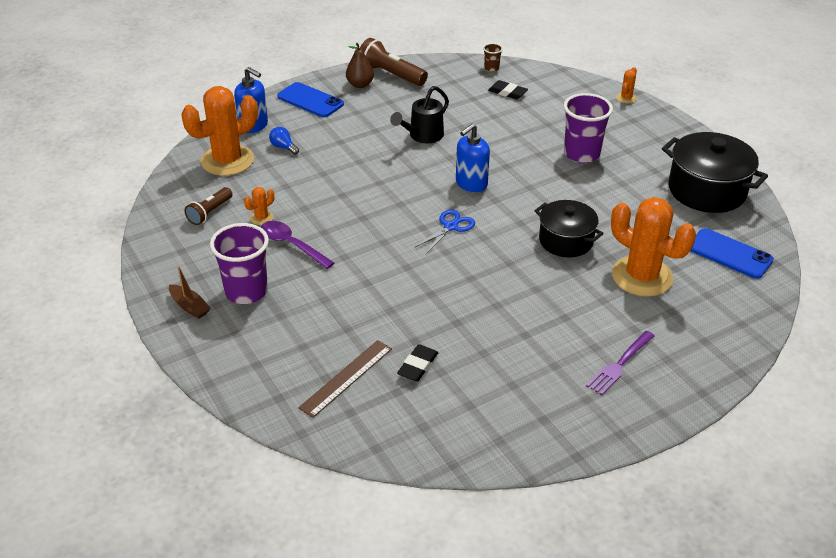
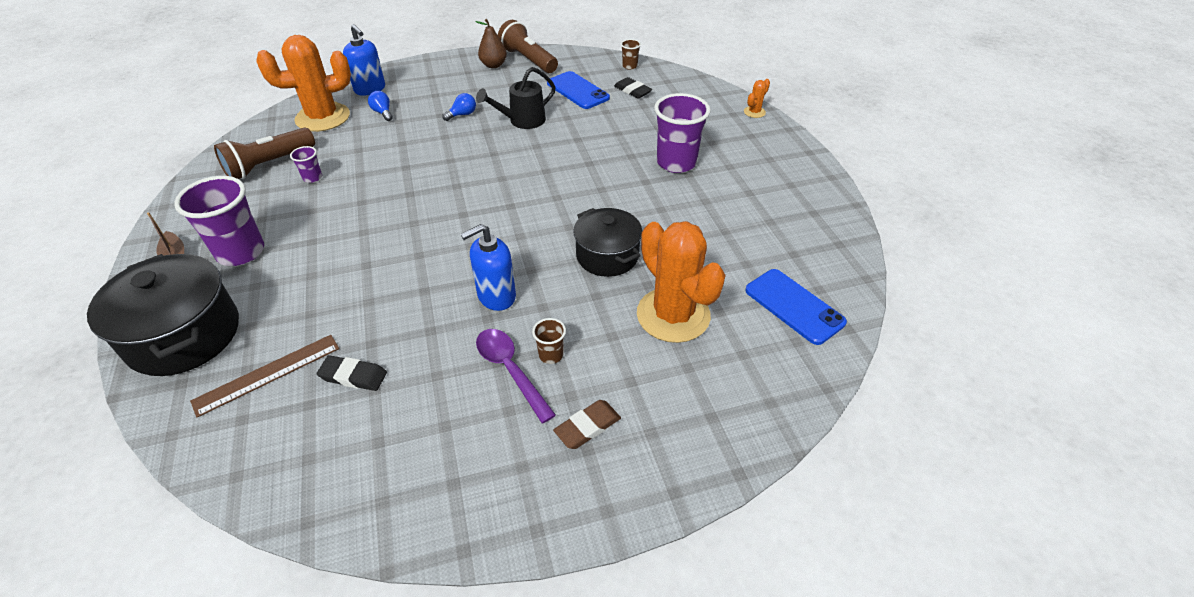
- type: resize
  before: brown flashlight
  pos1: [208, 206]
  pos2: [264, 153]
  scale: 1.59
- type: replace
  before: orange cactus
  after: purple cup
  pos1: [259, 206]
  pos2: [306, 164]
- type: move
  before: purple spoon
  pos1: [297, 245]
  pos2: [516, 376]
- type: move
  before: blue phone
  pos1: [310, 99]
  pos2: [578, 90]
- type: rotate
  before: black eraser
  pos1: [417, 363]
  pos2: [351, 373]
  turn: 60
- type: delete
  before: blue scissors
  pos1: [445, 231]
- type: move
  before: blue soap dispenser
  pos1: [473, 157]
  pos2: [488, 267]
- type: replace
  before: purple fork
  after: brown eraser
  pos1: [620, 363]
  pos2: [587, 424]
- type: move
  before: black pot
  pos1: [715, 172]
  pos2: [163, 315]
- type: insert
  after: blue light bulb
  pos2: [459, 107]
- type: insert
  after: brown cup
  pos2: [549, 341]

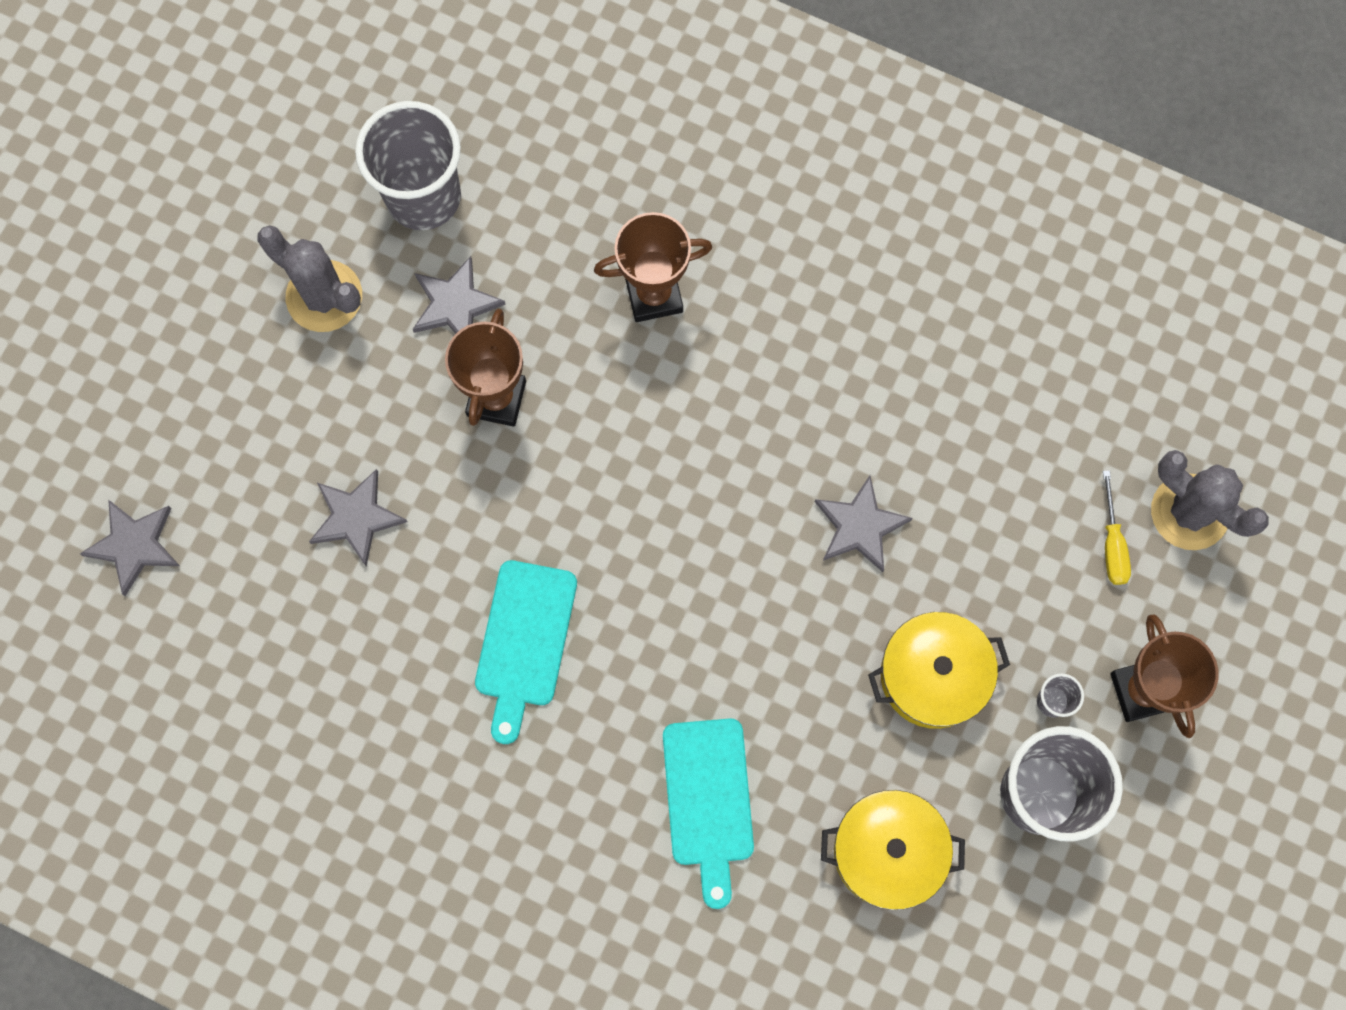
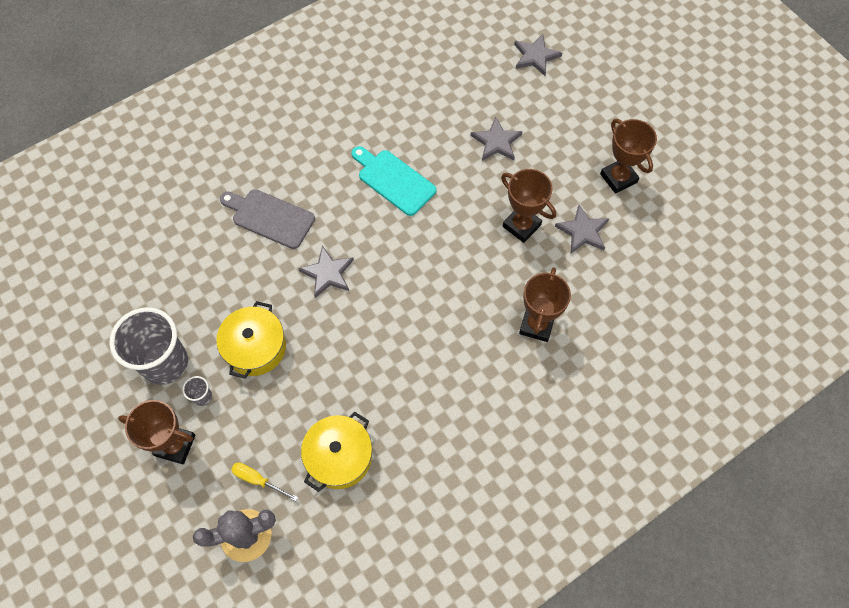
- type: replace
  before: grey cactus
  after: brown trophy
  pos1: [309, 278]
  pos2: [628, 156]
- type: delete
  before: grey cup
  pos1: [408, 165]
- type: recolor
  before: turquoise cutting board
  after: grey cutting board
  pos1: [708, 814]
  pos2: [267, 219]
- type: move
  before: grey star
  pos1: [863, 524]
  pos2: [326, 271]
- type: move
  before: yellow pot
  pos1: [893, 850]
  pos2: [336, 452]

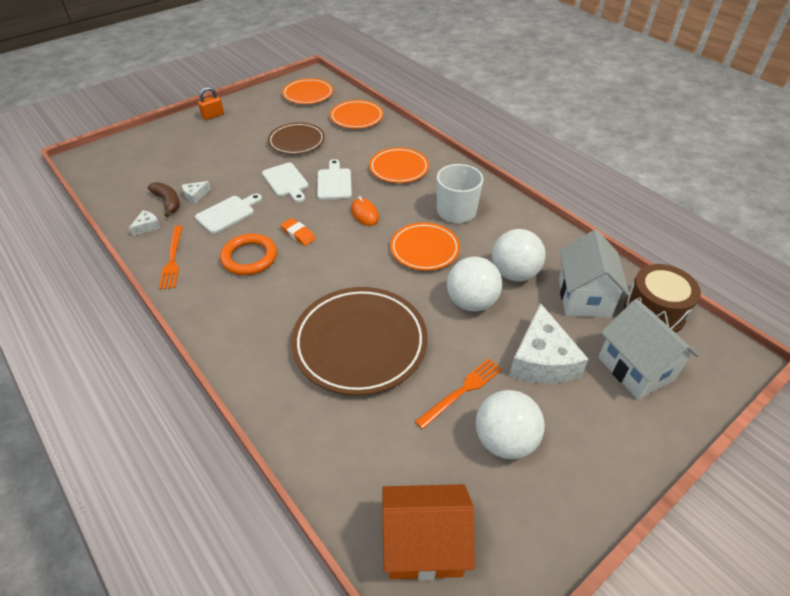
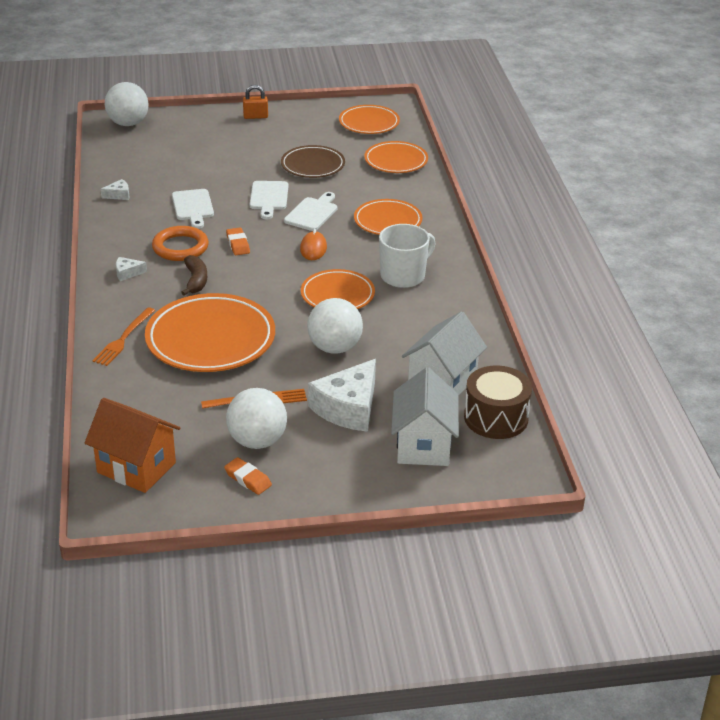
- type: move
  before: brown banana
  pos1: [163, 199]
  pos2: [194, 275]
- type: move
  before: orange fork
  pos1: [171, 258]
  pos2: [123, 336]
- type: move
  before: white cheese
  pos1: [196, 192]
  pos2: [131, 269]
- type: rotate
  before: white cutting board
  pos1: [228, 213]
  pos2: [193, 209]
  turn: 90
- type: recolor
  before: brown plate
  after: orange plate
  pos1: [359, 341]
  pos2: [210, 332]
- type: move
  before: white ball
  pos1: [519, 255]
  pos2: [127, 104]
- type: insert
  after: orange eraser
  pos2: [248, 476]

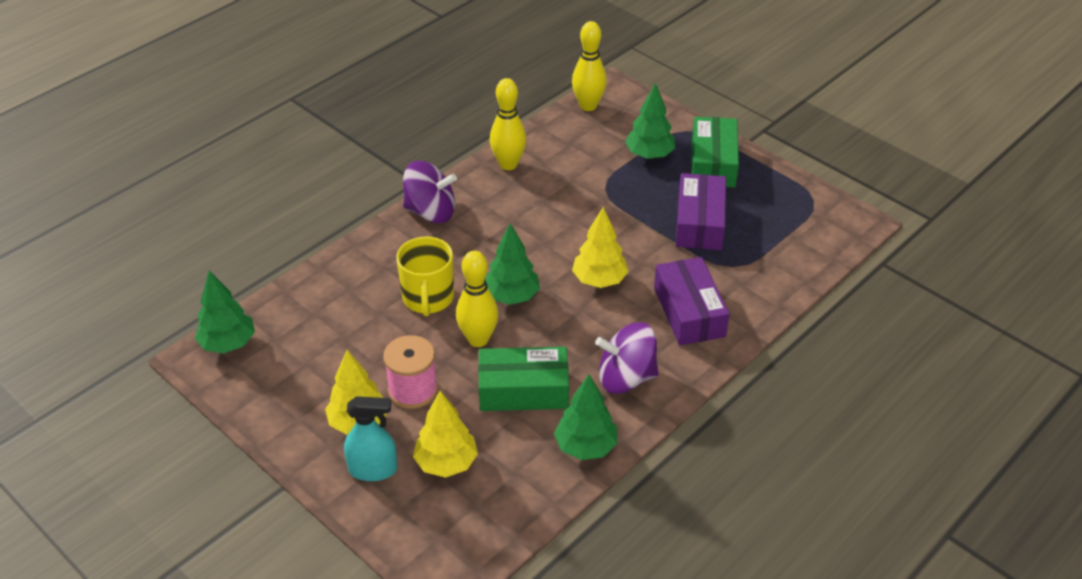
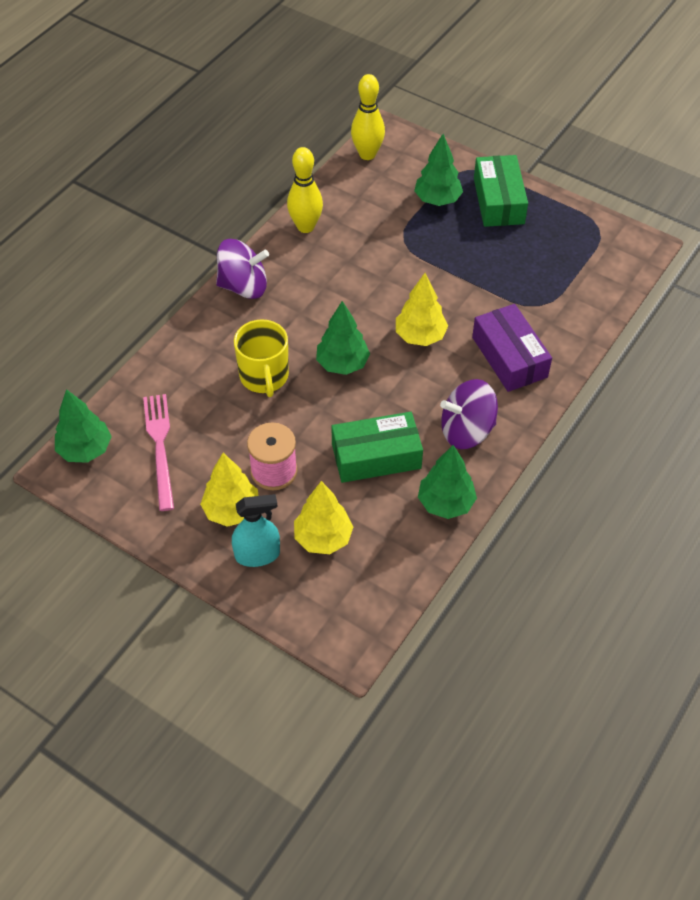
- type: delete
  before: yellow bowling pin
  pos1: [477, 299]
- type: delete
  before: purple box
  pos1: [701, 211]
- type: insert
  after: pink fork
  pos2: [158, 452]

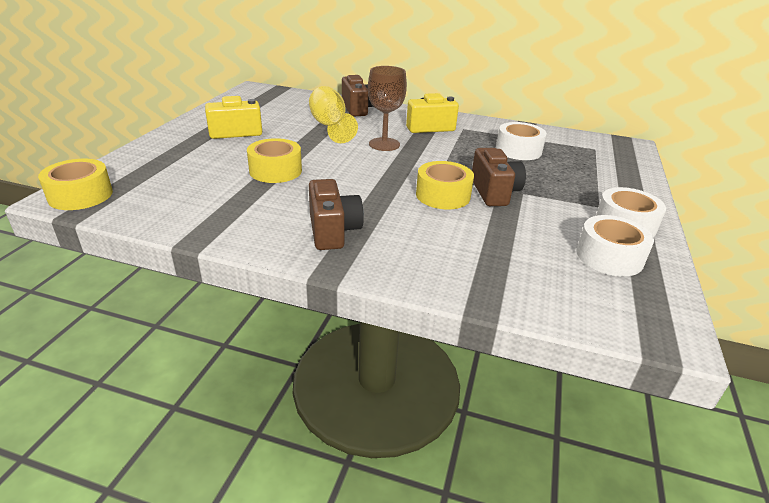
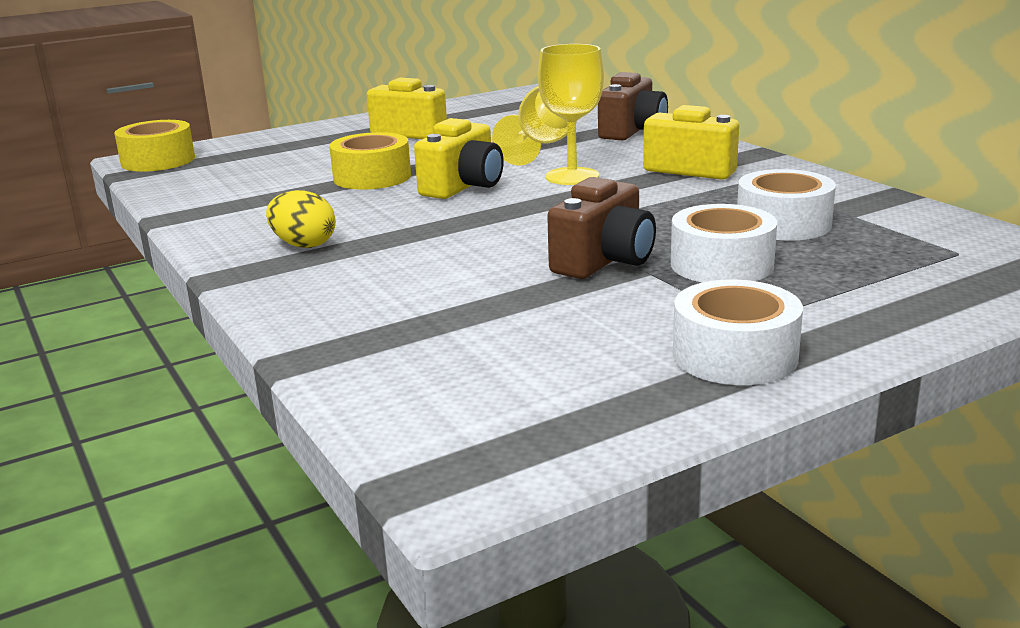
- type: replace
  before: brown camera
  after: yellow egg
  pos1: [336, 214]
  pos2: [301, 219]
- type: recolor
  before: brown goblet
  after: yellow goblet
  pos1: [387, 108]
  pos2: [571, 114]
- type: delete
  before: yellow tape
  pos1: [445, 185]
- type: move
  before: white tape
  pos1: [615, 245]
  pos2: [724, 243]
- type: insert
  after: yellow camera
  pos2: [459, 158]

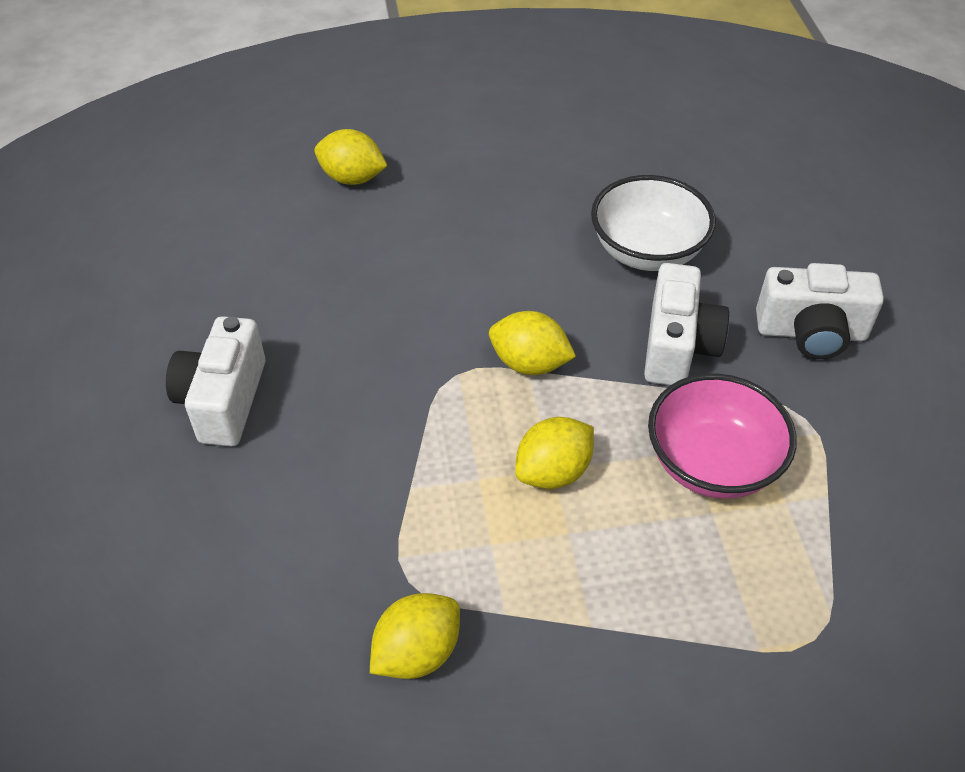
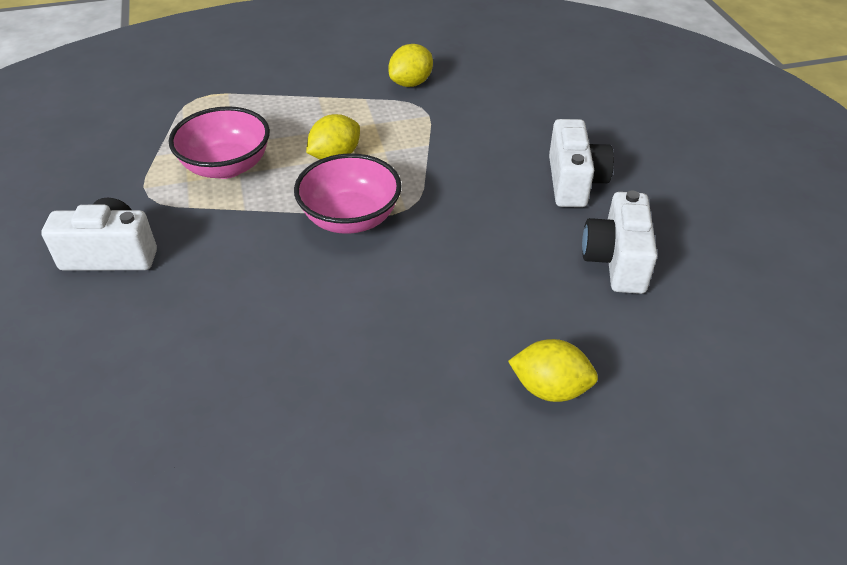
- type: replace
  before: yellow lemon
  after: pink bowl
  pos1: [532, 343]
  pos2: [348, 193]
- type: delete
  before: white bowl
  pos1: [653, 223]
- type: move
  before: white camera
  pos1: [686, 324]
  pos2: [619, 242]

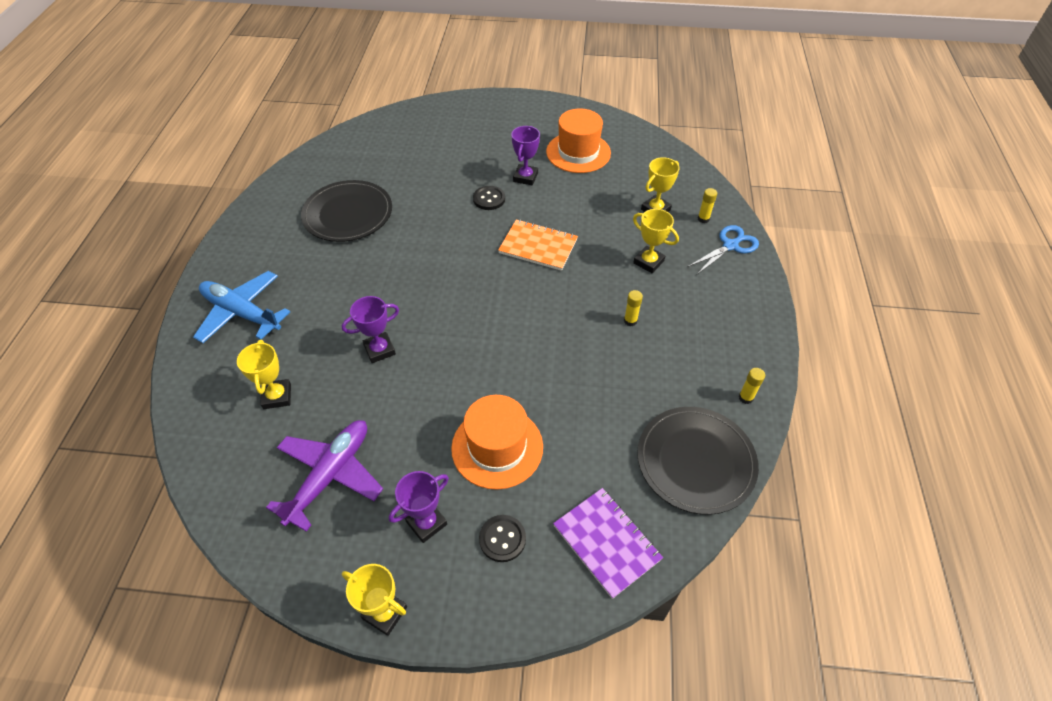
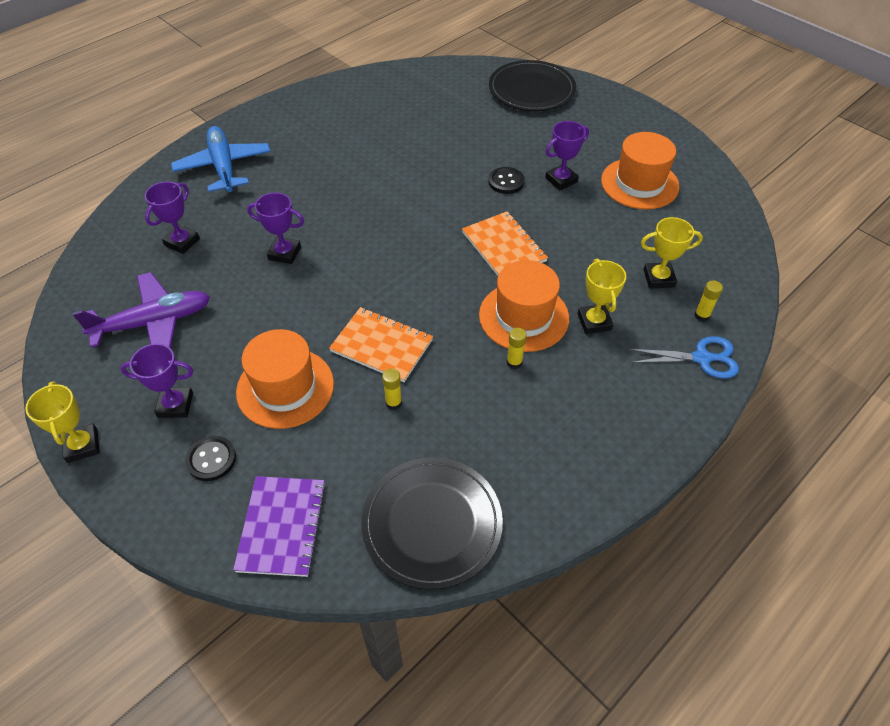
- type: recolor
  before: yellow trophy
  after: purple trophy
  pos1: [264, 374]
  pos2: [172, 218]
- type: move
  before: black plate
  pos1: [346, 211]
  pos2: [532, 85]
- type: move
  before: yellow glue stick
  pos1: [751, 386]
  pos2: [392, 389]
- type: insert
  after: orange notebook
  pos2: [381, 344]
- type: insert
  after: orange hat
  pos2: [524, 306]

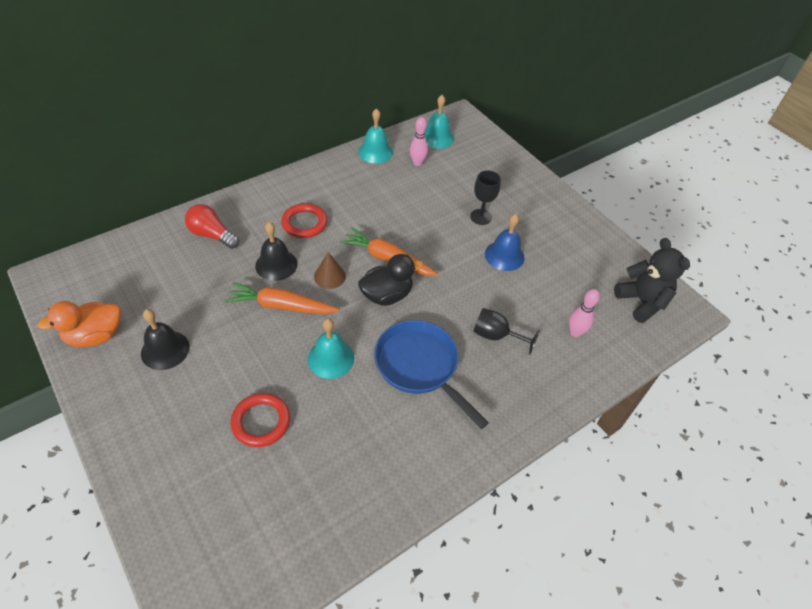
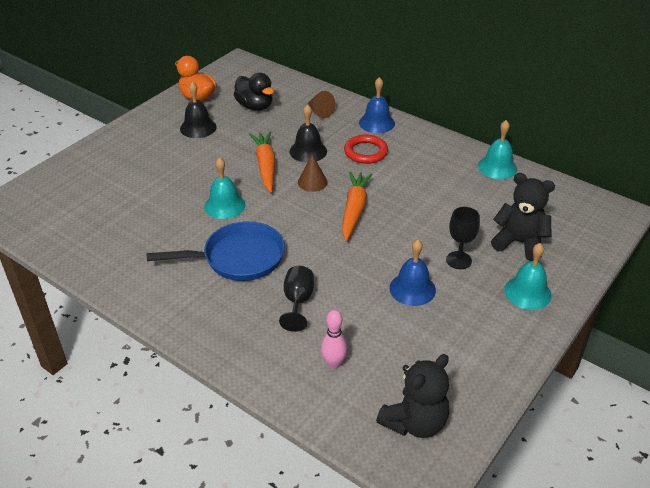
- type: replace
  before: red light bulb
  after: brown cone
  pos1: [212, 226]
  pos2: [321, 104]
- type: delete
  before: red ring
  pos1: [260, 420]
- type: move
  before: black duck
  pos1: [390, 280]
  pos2: [254, 92]
- type: rotate
  before: blue pan
  pos1: [431, 374]
  pos2: [215, 251]
  turn: 45
- type: delete
  before: pink bowling pin
  pos1: [419, 141]
- type: move
  before: turquoise bell
  pos1: [439, 122]
  pos2: [528, 276]
- type: insert
  after: blue bell
  pos2: [377, 105]
- type: insert
  after: black teddy bear
  pos2: [523, 217]

